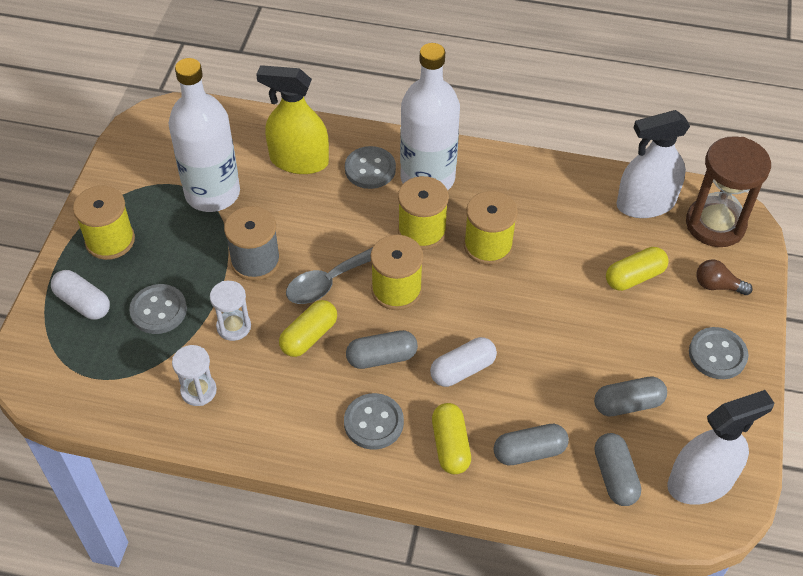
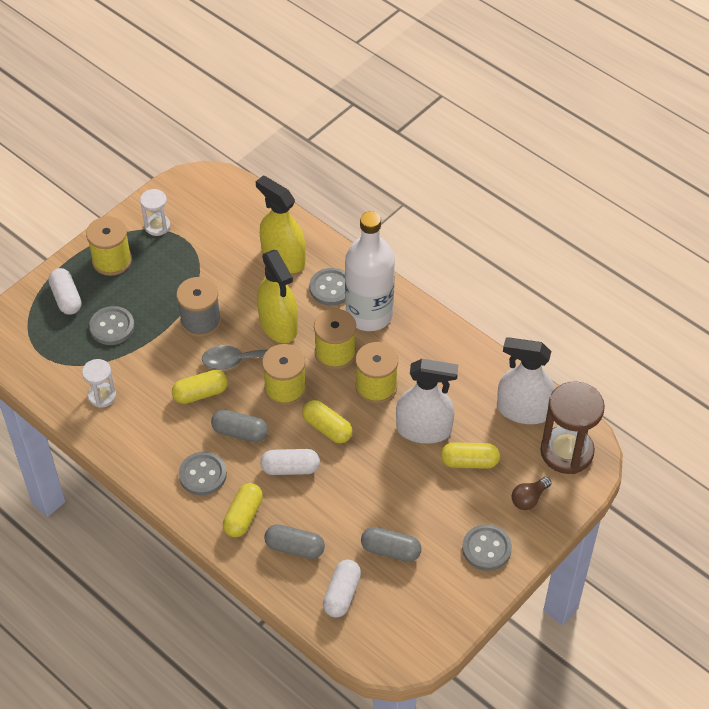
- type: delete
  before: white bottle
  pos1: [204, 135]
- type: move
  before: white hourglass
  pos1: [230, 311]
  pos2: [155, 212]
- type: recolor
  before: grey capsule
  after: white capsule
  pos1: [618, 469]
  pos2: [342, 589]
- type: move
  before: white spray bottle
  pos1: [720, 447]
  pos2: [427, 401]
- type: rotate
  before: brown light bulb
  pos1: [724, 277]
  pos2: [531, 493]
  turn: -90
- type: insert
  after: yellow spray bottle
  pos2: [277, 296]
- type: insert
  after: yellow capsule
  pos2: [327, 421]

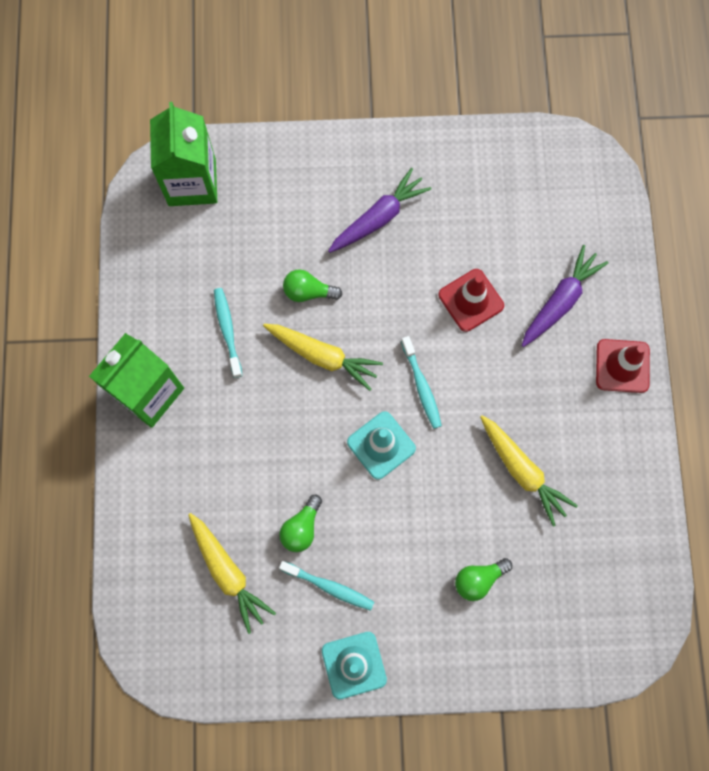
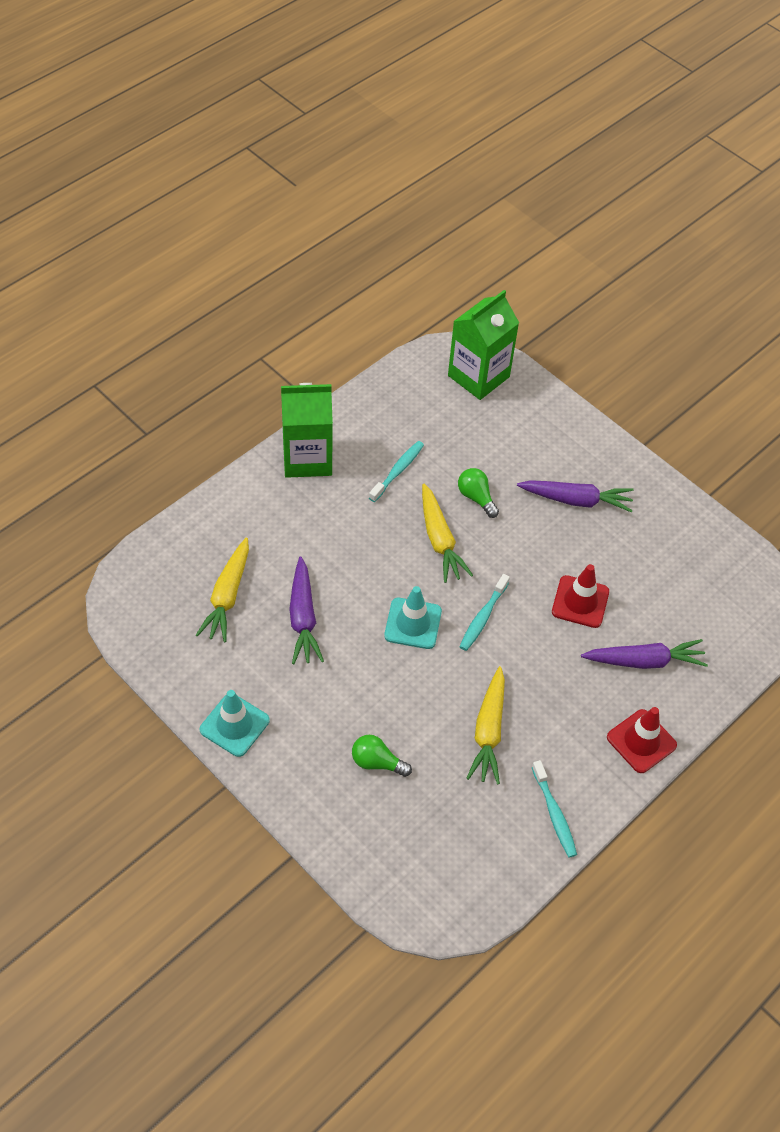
- type: replace
  before: green light bulb
  after: purple carrot
  pos1: [300, 523]
  pos2: [306, 611]
- type: move
  before: turquoise toothbrush
  pos1: [326, 586]
  pos2: [554, 809]

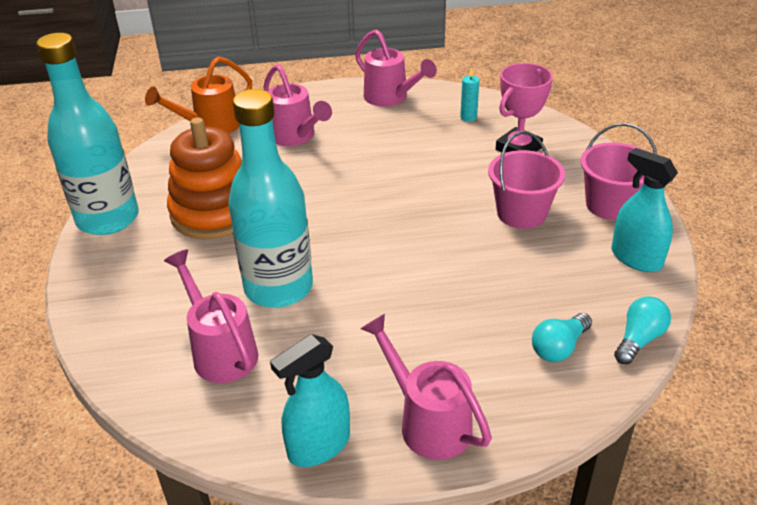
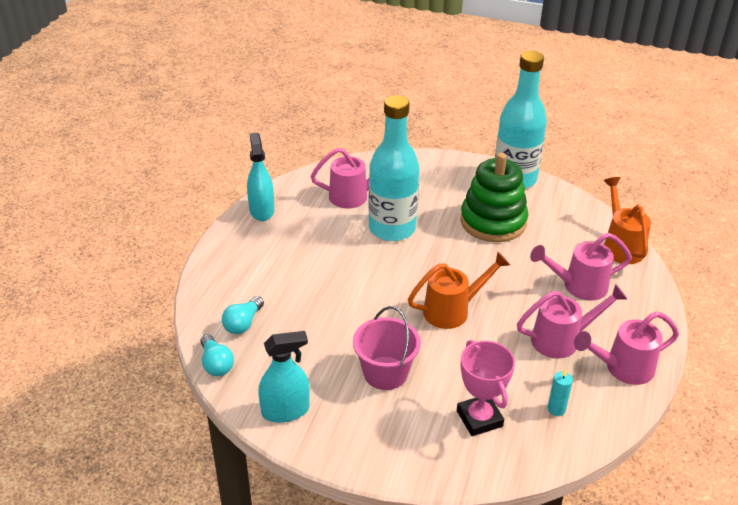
- type: recolor
  before: orange stacking toy
  after: green stacking toy
  pos1: [204, 178]
  pos2: [494, 197]
- type: move
  before: pink watering can
  pos1: [426, 387]
  pos2: [572, 321]
- type: rotate
  before: turquoise light bulb
  pos1: [562, 337]
  pos2: [243, 315]
  turn: -135
- type: delete
  before: pink bucket
  pos1: [618, 171]
- type: insert
  after: orange watering can
  pos2: [459, 290]

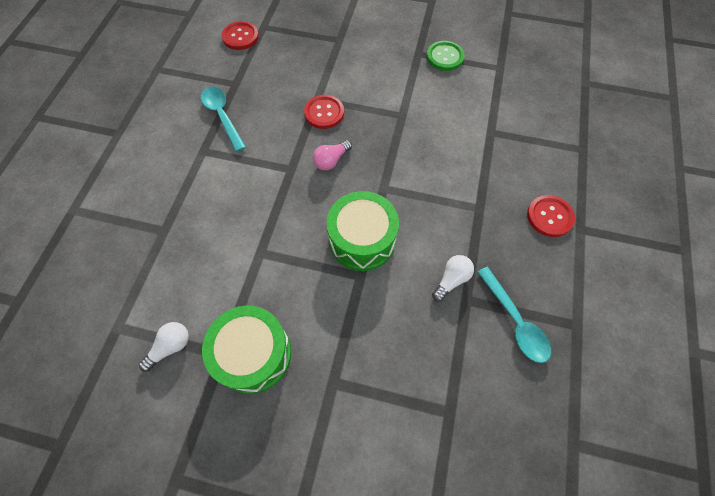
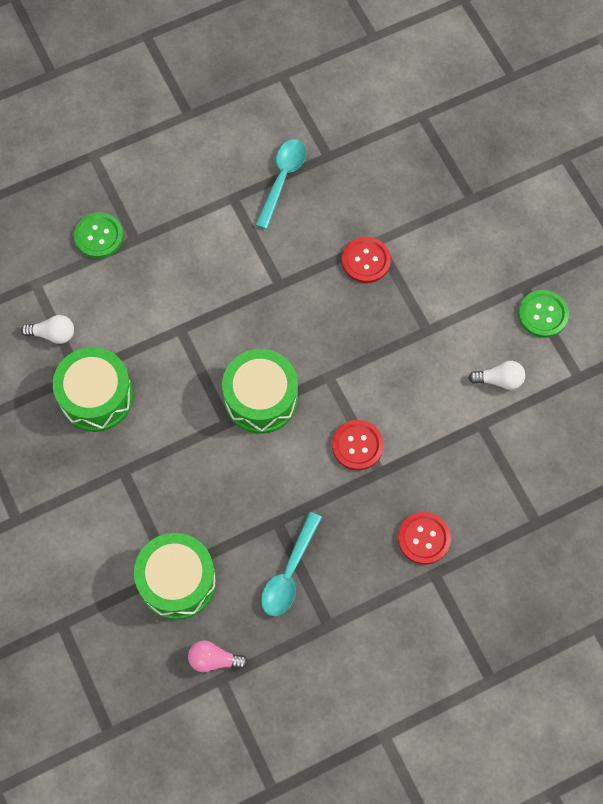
- type: move
  before: red button
  pos1: [240, 35]
  pos2: [358, 445]
- type: move
  before: pink light bulb
  pos1: [332, 155]
  pos2: [218, 656]
- type: move
  before: white light bulb
  pos1: [453, 278]
  pos2: [496, 375]
- type: insert
  after: green button
  pos2: [98, 235]
- type: insert
  after: green drum
  pos2: [175, 576]

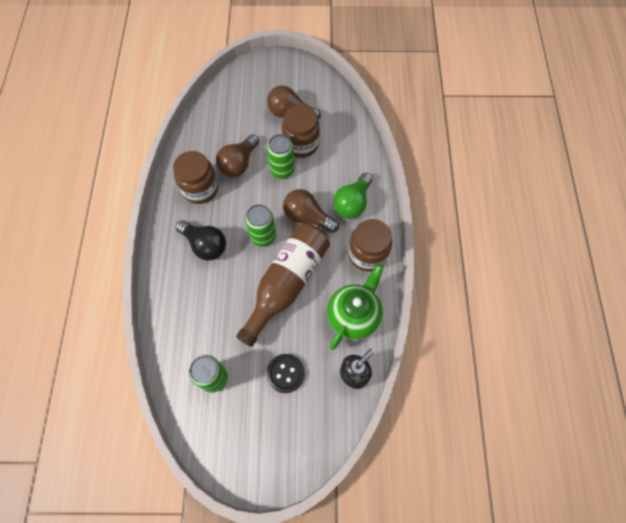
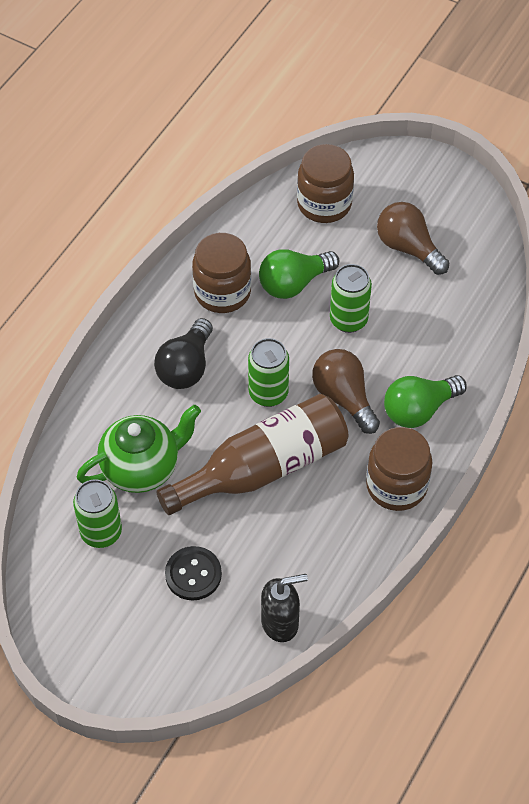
- type: rotate
  before: black light bulb
  pos1: [201, 240]
  pos2: [183, 353]
  turn: 45
- type: recolor
  before: brown light bulb
  after: green light bulb
  pos1: [237, 155]
  pos2: [299, 274]
- type: move
  before: brown jar
  pos1: [301, 131]
  pos2: [325, 183]
- type: move
  before: green teapot
  pos1: [355, 307]
  pos2: [138, 449]

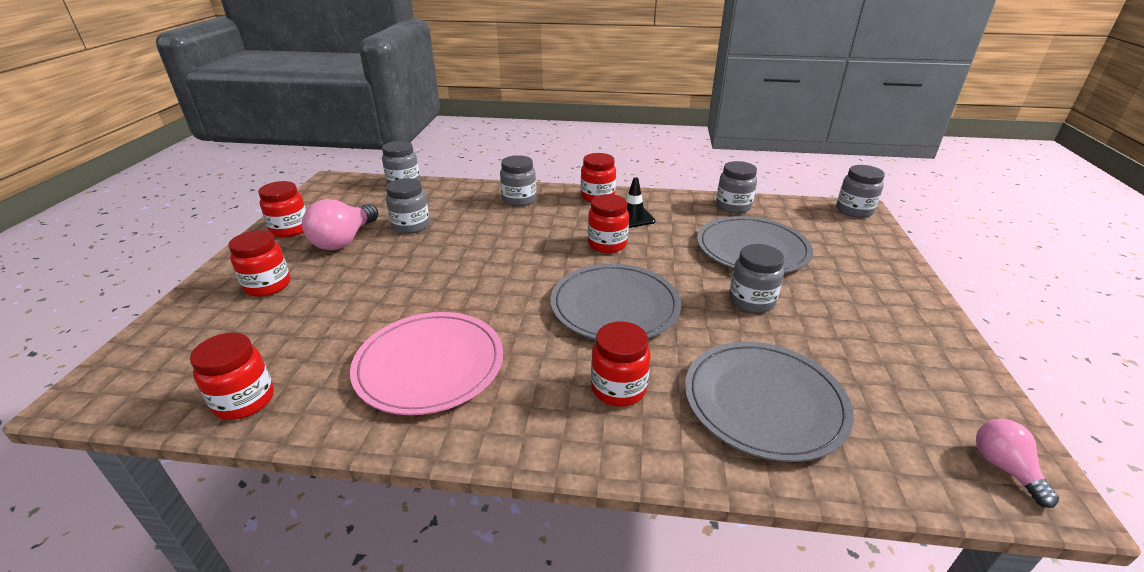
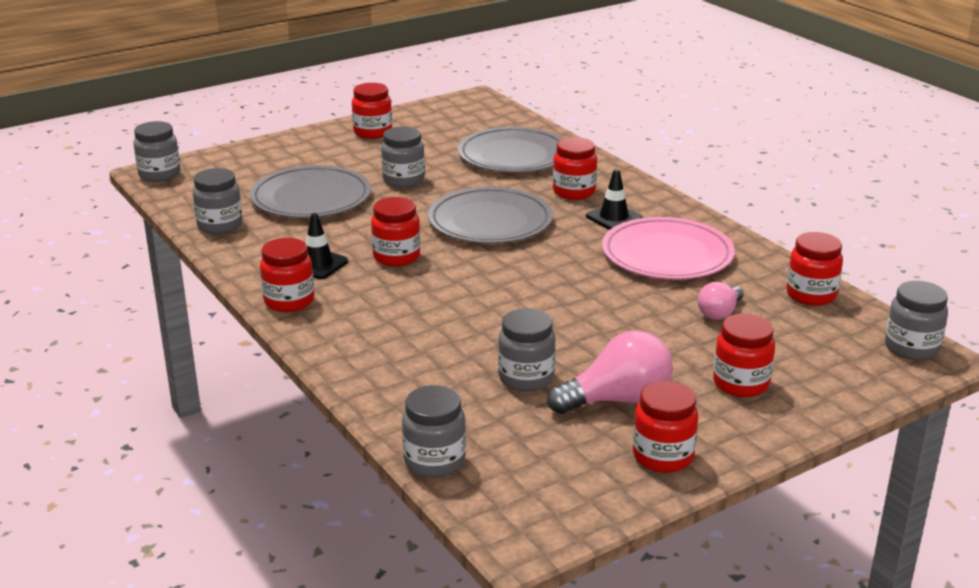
- type: move
  before: grey jar
  pos1: [518, 181]
  pos2: [916, 320]
- type: move
  before: pink light bulb
  pos1: [1017, 463]
  pos2: [720, 301]
- type: insert
  after: red jar
  pos2: [372, 111]
- type: insert
  after: black traffic cone
  pos2: [614, 199]

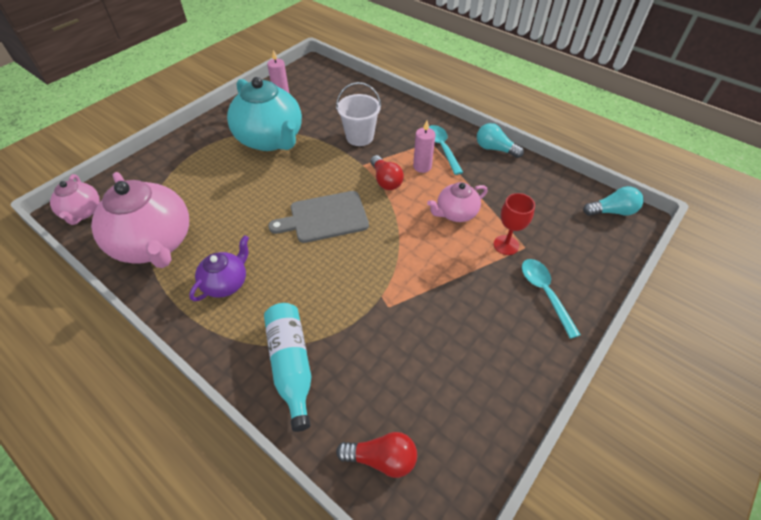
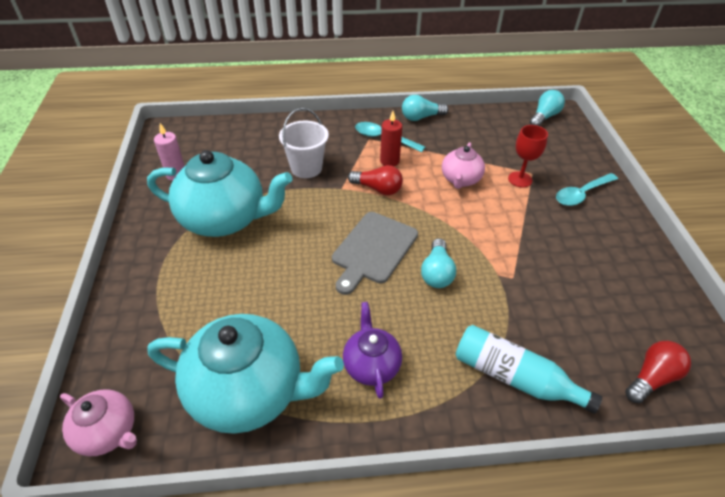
- type: recolor
  before: pink teapot
  after: turquoise teapot
  pos1: [140, 220]
  pos2: [245, 374]
- type: recolor
  before: pink candle
  after: red candle
  pos1: [424, 146]
  pos2: [391, 139]
- type: rotate
  before: turquoise spoon
  pos1: [551, 299]
  pos2: [587, 189]
  turn: -60
- type: insert
  after: turquoise light bulb
  pos2: [438, 263]

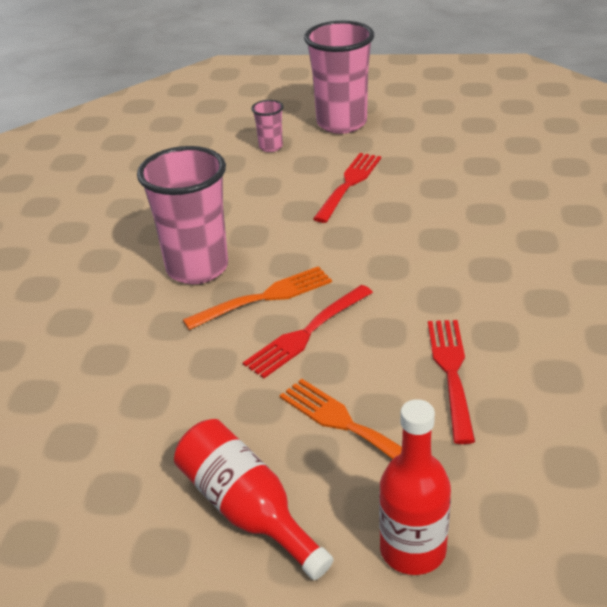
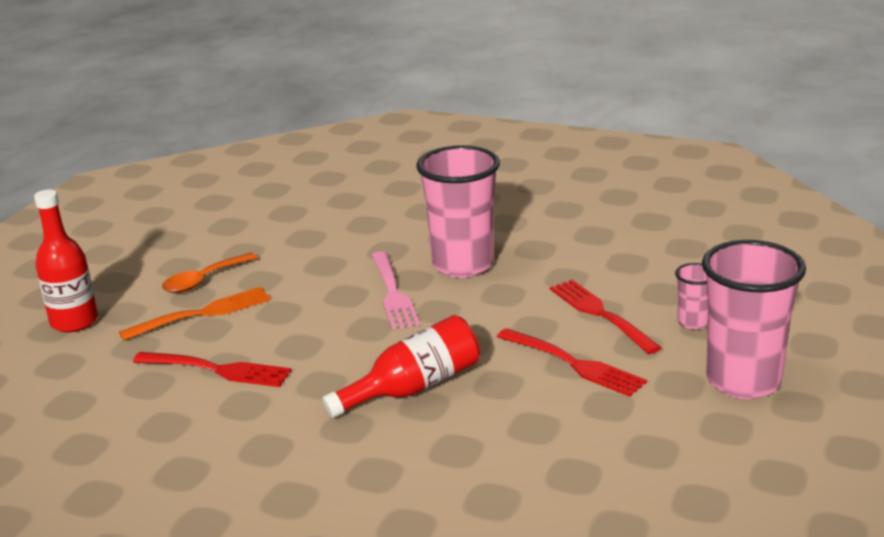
- type: move
  before: red bottle
  pos1: [254, 499]
  pos2: [401, 366]
- type: recolor
  before: orange fork
  after: pink fork
  pos1: [257, 298]
  pos2: [395, 290]
- type: move
  before: red fork
  pos1: [308, 331]
  pos2: [606, 317]
- type: insert
  after: orange spoon
  pos2: [210, 273]

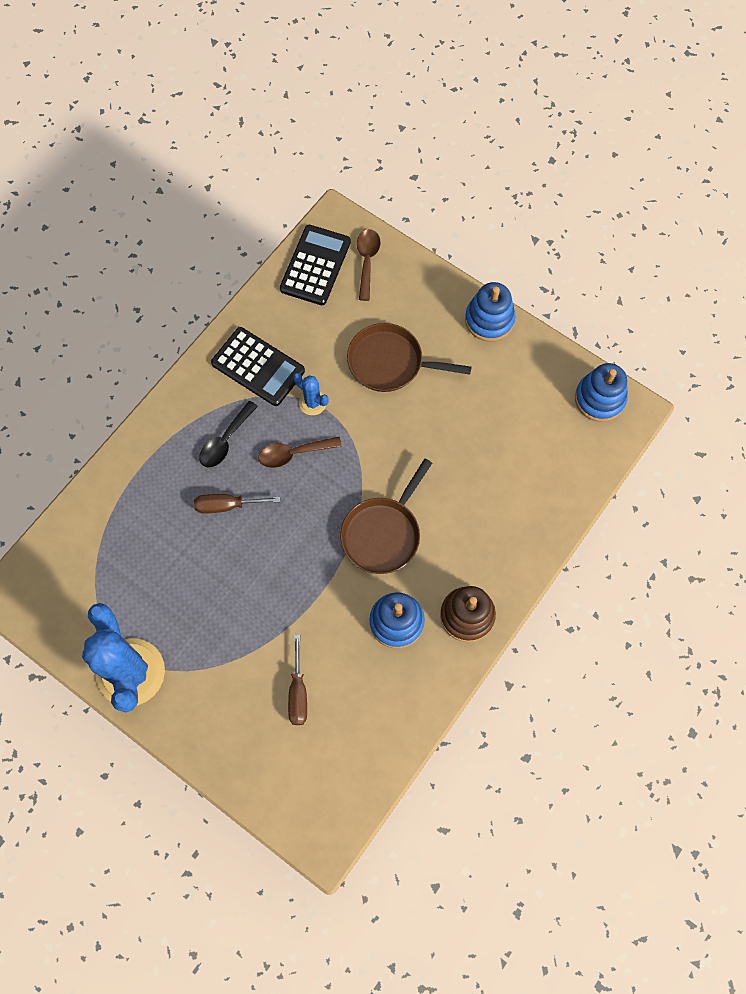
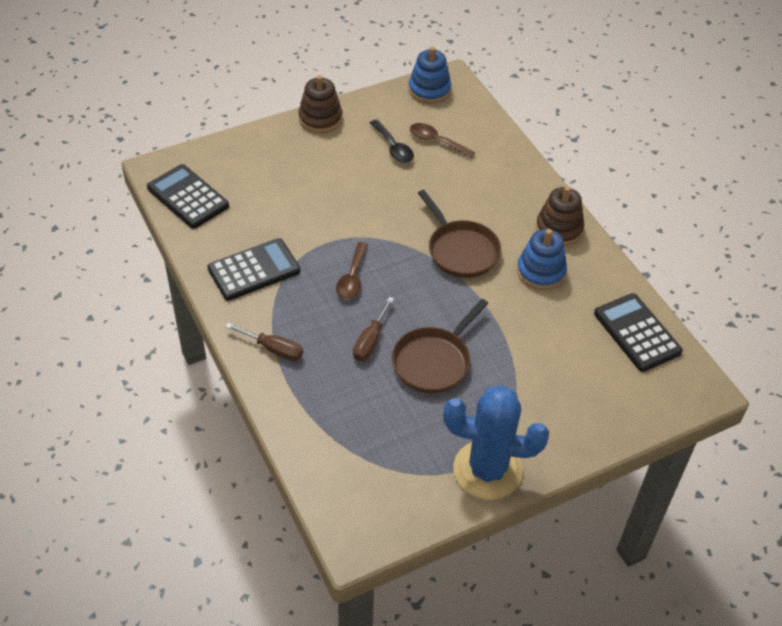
- type: move
  before: black spoon
  pos1: [228, 434]
  pos2: [392, 141]
- type: move
  before: brown screwdriver
  pos1: [297, 679]
  pos2: [264, 342]
- type: delete
  before: blue cactus
  pos1: [311, 394]
- type: move
  before: brown pan
  pos1: [409, 357]
  pos2: [440, 346]
- type: move
  before: brown spoon
  pos1: [369, 265]
  pos2: [443, 140]
- type: recolor
  before: blue stacking toy
  after: brown stacking toy
  pos1: [490, 312]
  pos2: [320, 104]
- type: insert
  after: black calculator
  pos2: [638, 332]

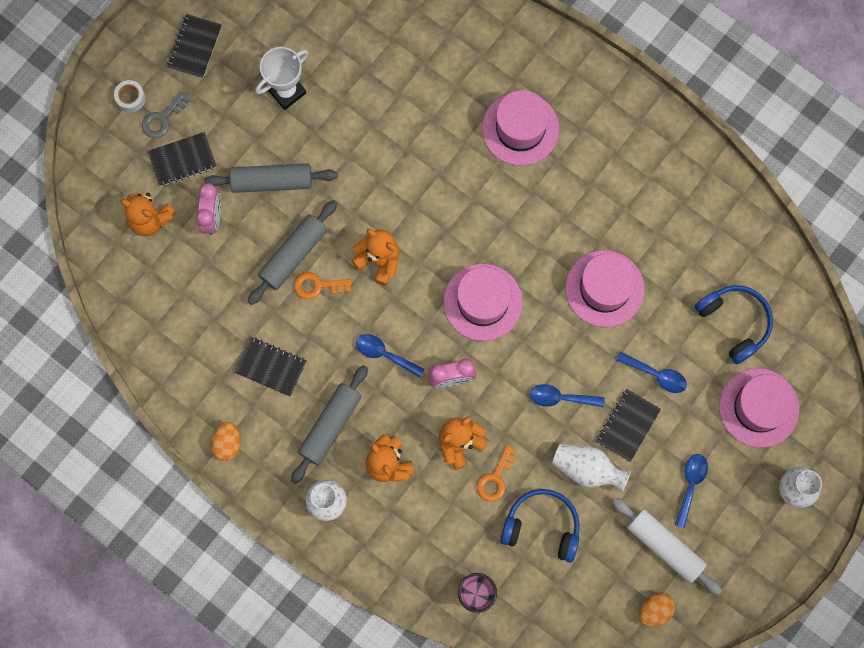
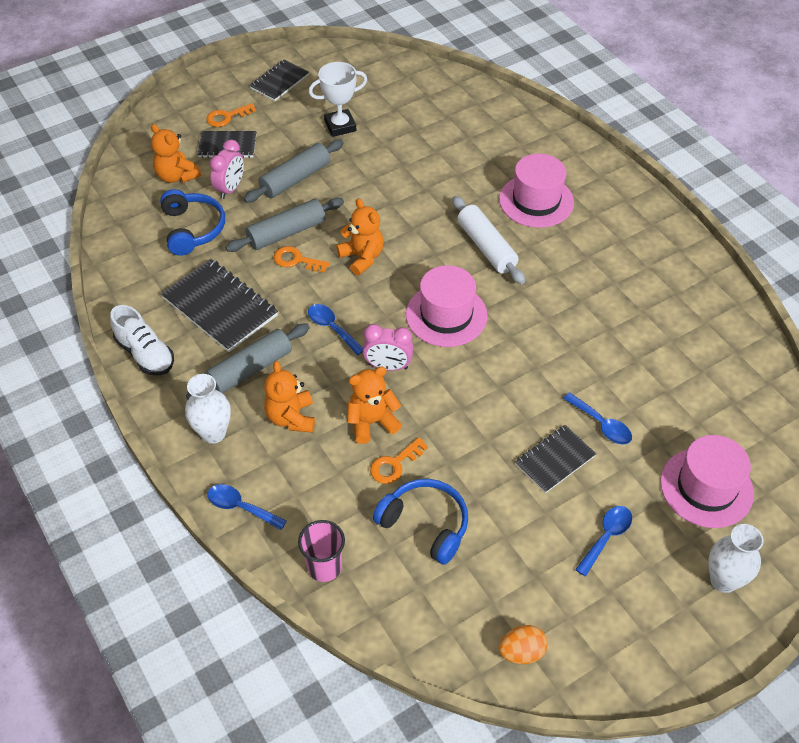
- type: delete
  before: white tape
  pos1: [130, 96]
- type: recolor
  before: grey key
  after: orange key
  pos1: [166, 115]
  pos2: [231, 115]
- type: rotate
  before: grey rolling pin
  pos1: [270, 178]
  pos2: [294, 171]
  turn: -60
- type: replace
  before: orange egg
  after: white shoe
  pos1: [226, 441]
  pos2: [142, 340]
- type: resize
  before: black notebook
  pos1: [270, 367]
  pos2: [219, 305]
  scale: 1.63
- type: move
  before: blue spoon
  pos1: [567, 395]
  pos2: [247, 507]
- type: delete
  before: white vase
  pos1: [591, 468]
- type: delete
  before: pink hat
  pos1: [605, 288]
- type: move
  before: white rolling pin
  pos1: [667, 546]
  pos2: [488, 240]
- type: move
  before: blue headphones
  pos1: [733, 324]
  pos2: [192, 222]

